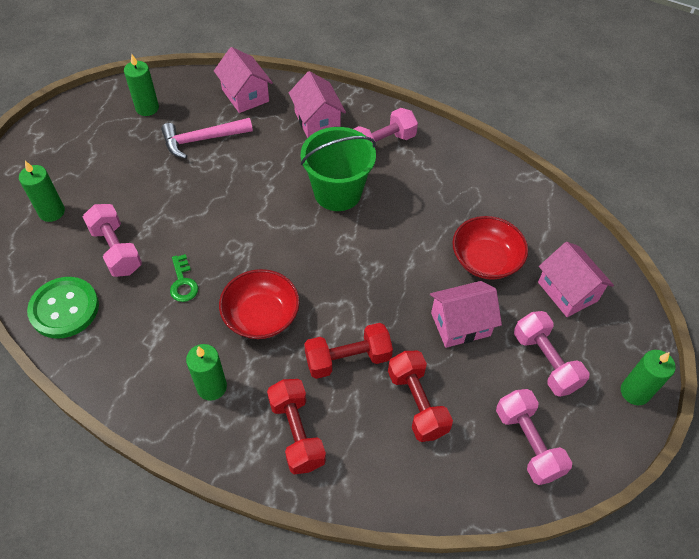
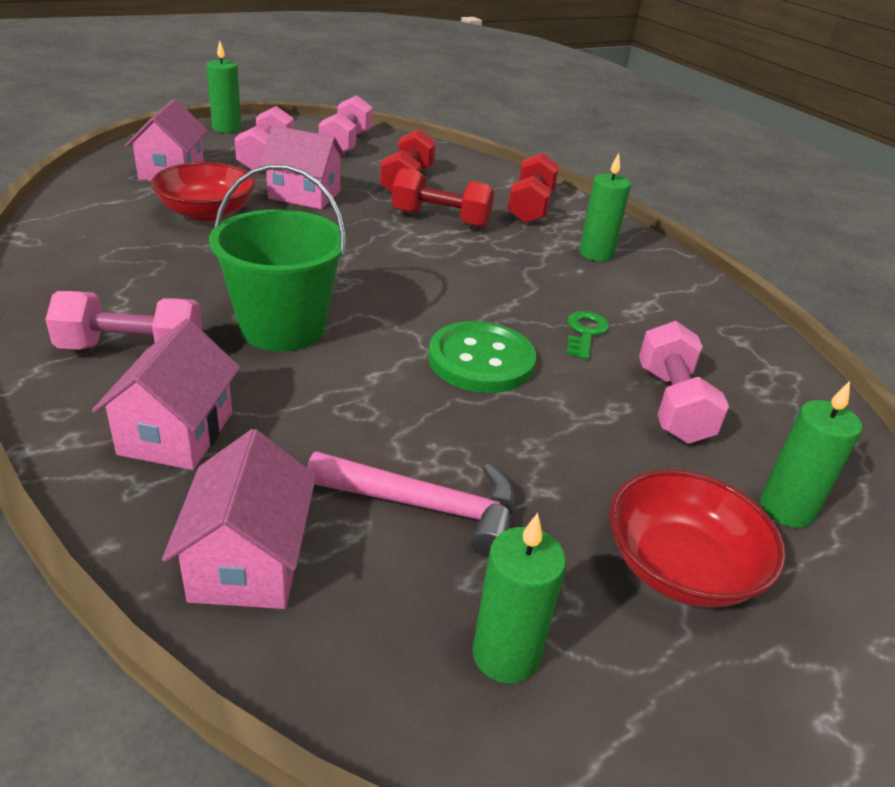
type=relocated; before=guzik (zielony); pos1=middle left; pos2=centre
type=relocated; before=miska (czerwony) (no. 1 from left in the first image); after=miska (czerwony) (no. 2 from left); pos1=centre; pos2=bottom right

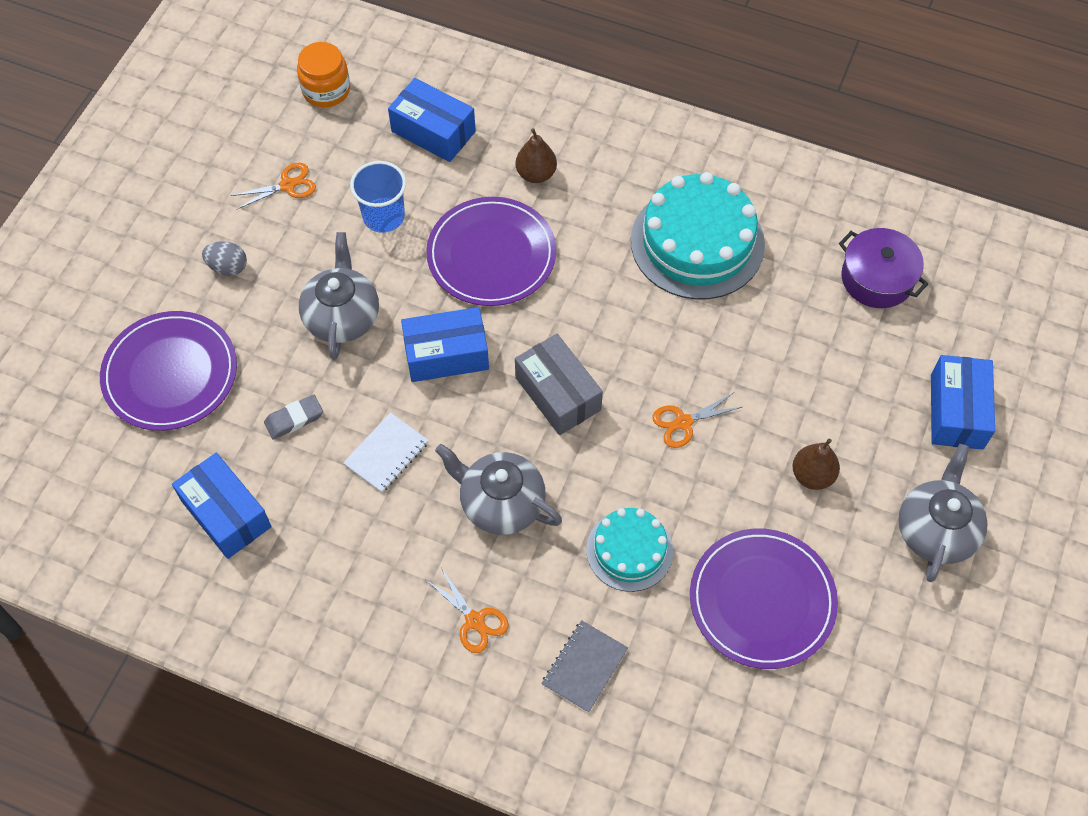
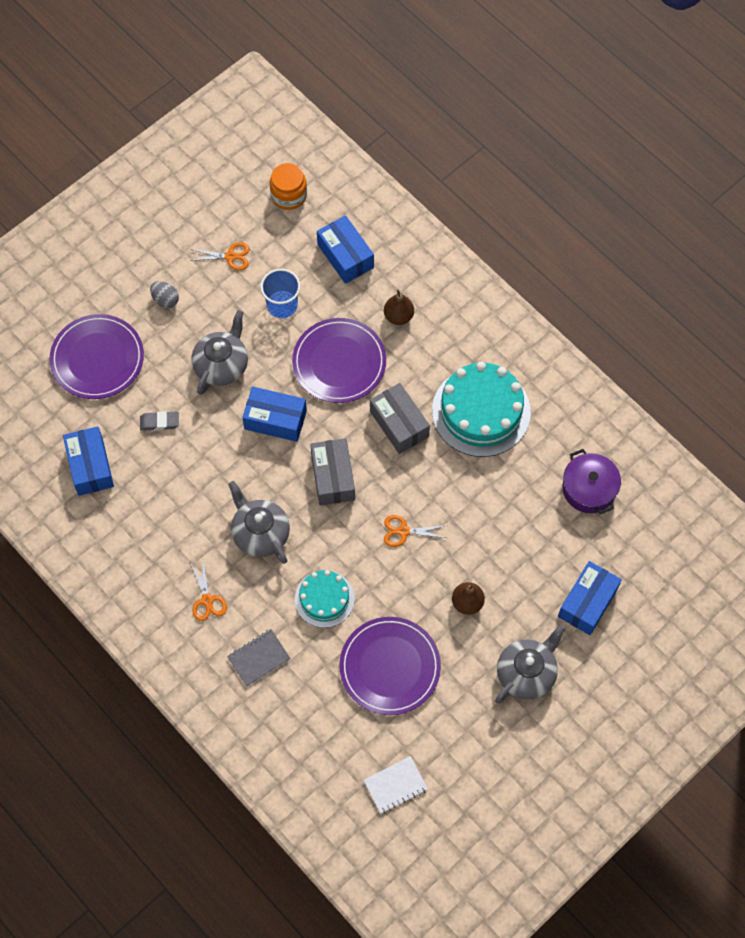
type=relocated; before=zeszyt (biały); pos1=centre; pos2=bottom centre
type=appeared; after=pudełko (szary) (no. 2 from left); pos2=centre

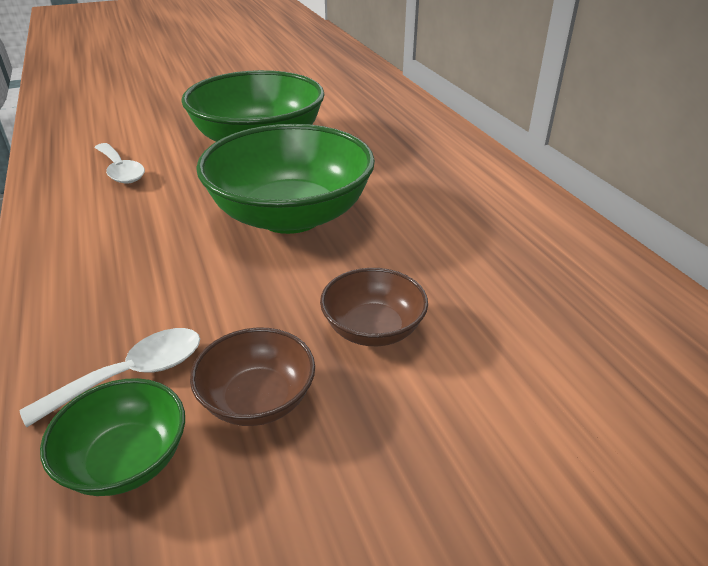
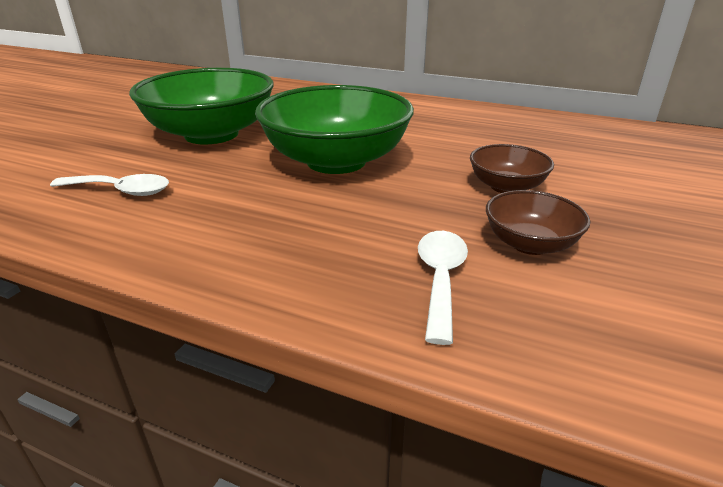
type=missing; before=miska (zielony) (no. 1 from left); pos1=bottom left

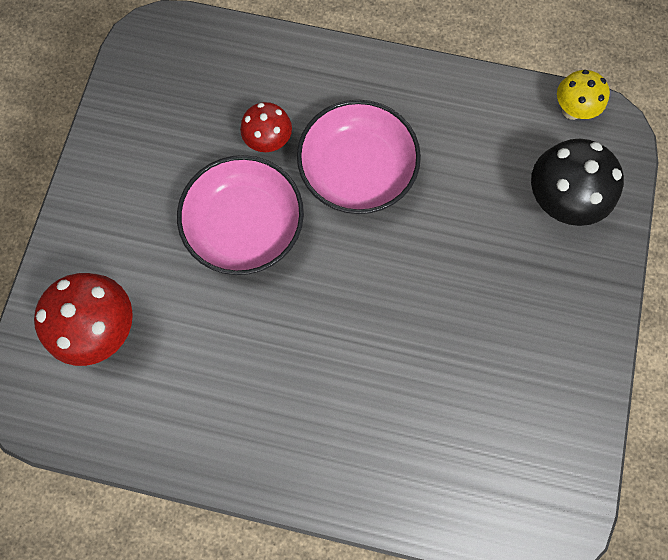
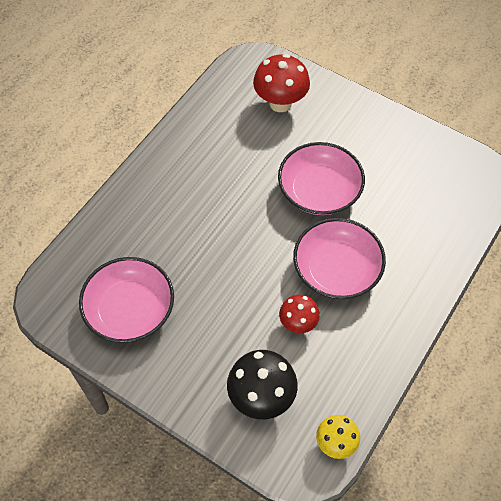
type=appeared; after=miska (różowy) (no. 1 from left); pos2=middle left
type=relocated; before=grzyb (czerwony) (no. 2 from left); pos1=top centre; pos2=centre

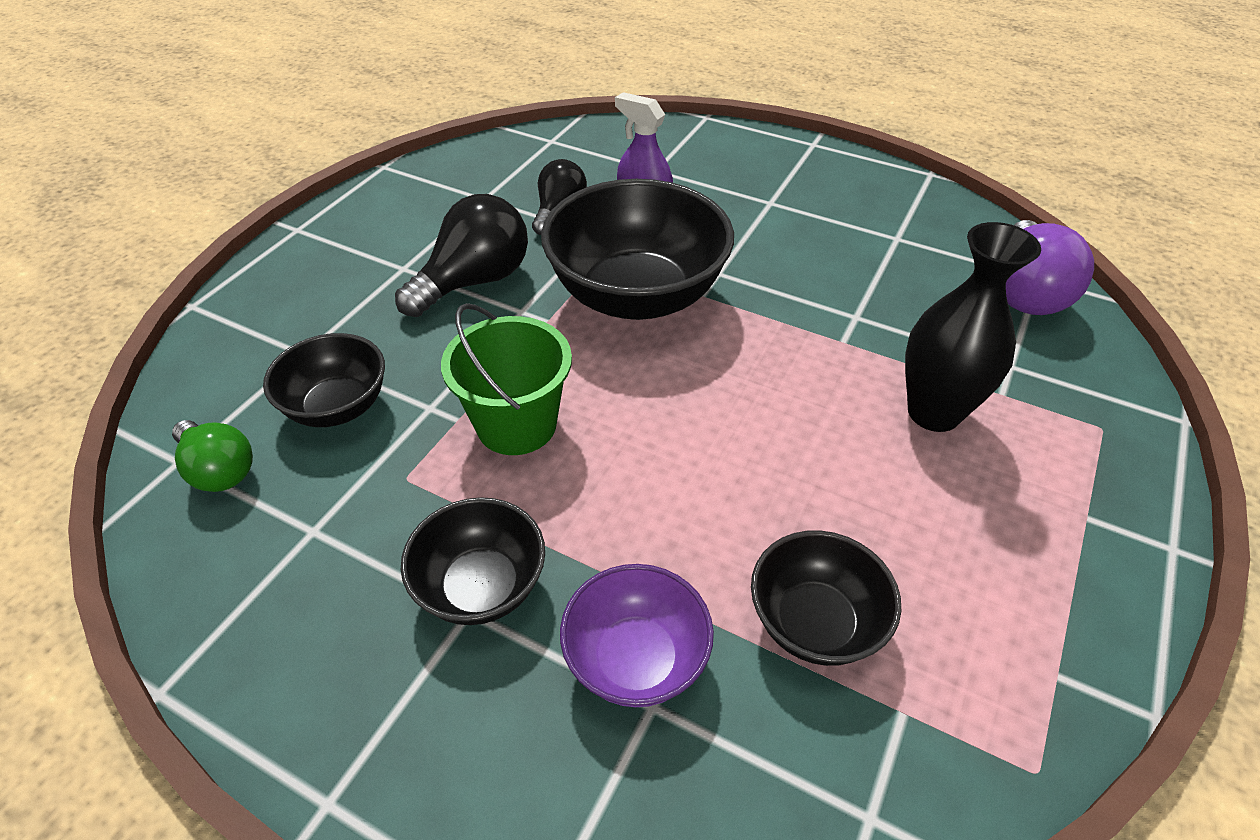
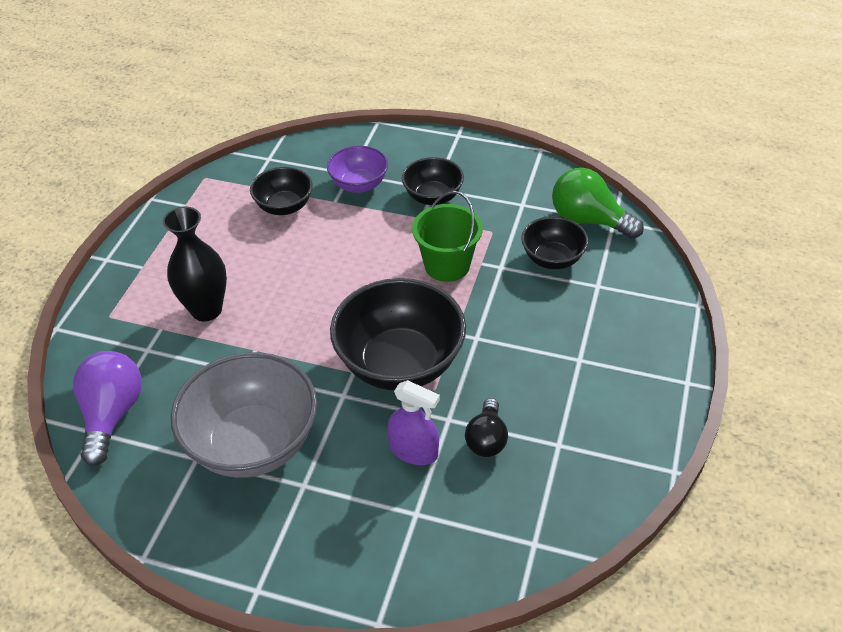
type=appeared; after=miska (szary); pos2=middle left
type=size; before=żarówka (zielony); pos1=middle left; pos2=top right; scale=1.58
type=missing; before=żarówka (czarny) (no. 1 from left); pos1=top centre

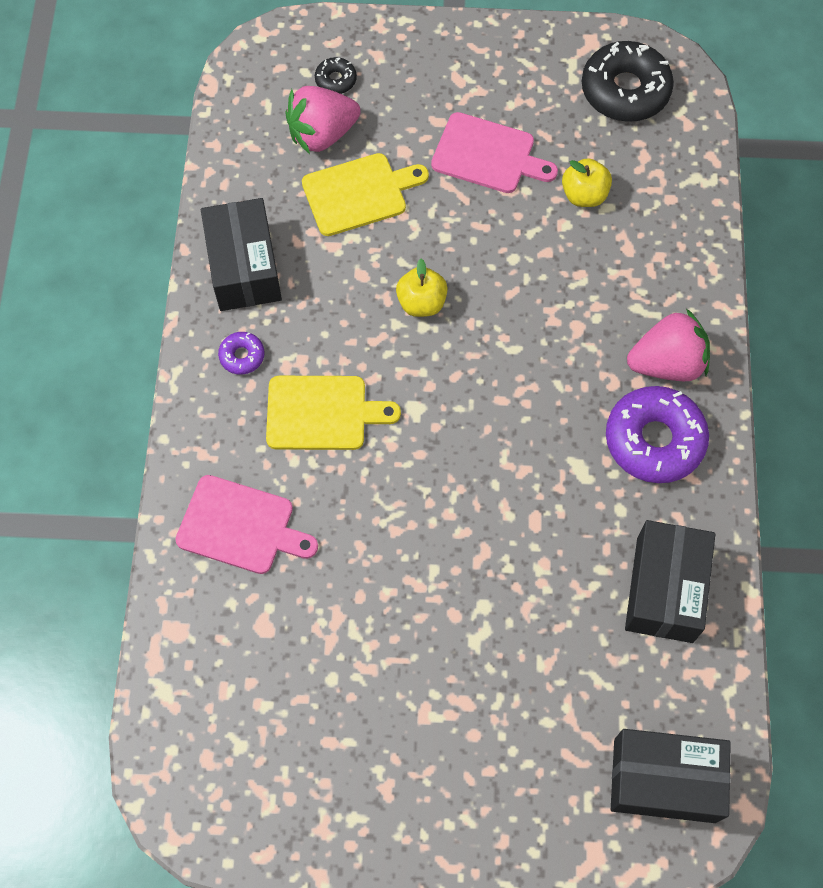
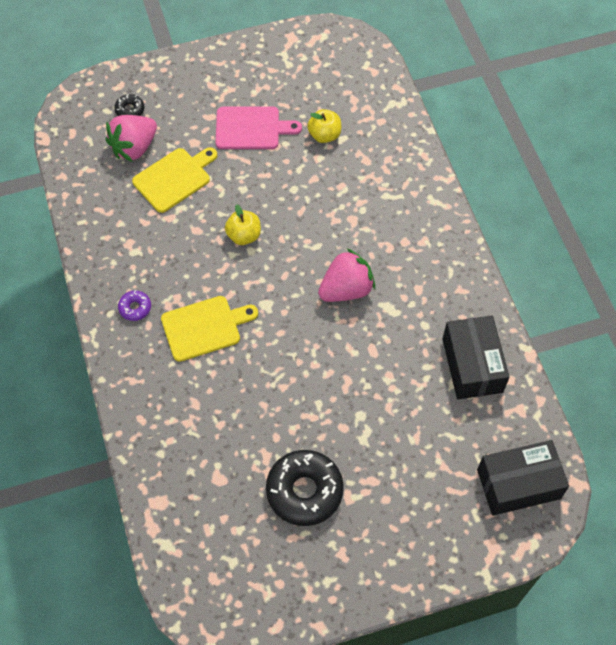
type=relocated; before=donut (czarny) (no. 2 from left); pos1=top right; pos2=bottom centre
type=relocated; before=truskawka (różowy) (no. 2 from left); pos1=middle right; pos2=centre
type=missing; before=deska do krojenia (różowy) (no. 1 from left); pos1=middle left
type=missing; before=pudełko (czarny) (no. 1 from left); pos1=top left
type=missing; before=donut (fioletowy) (no. 2 from left); pos1=middle right

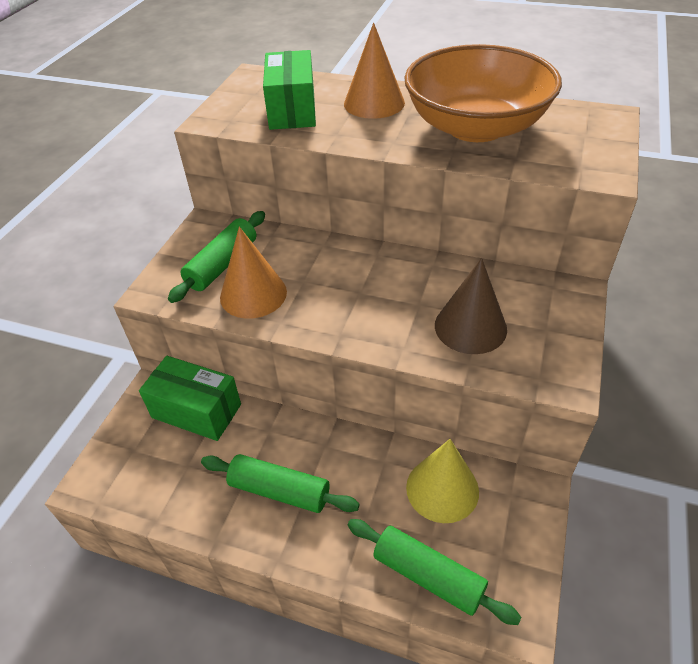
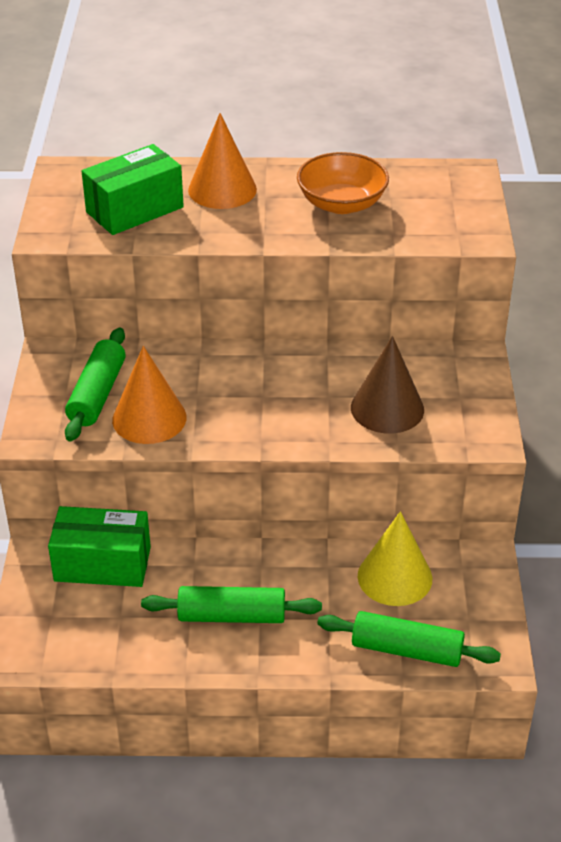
type=spun; before=pudełko (zielony) (no. 2 from left); pos1=top centre; pos2=top left; turn=75
type=size; before=miska (pomarańczowy); pos1=top right; pos2=top centre; scale=0.59

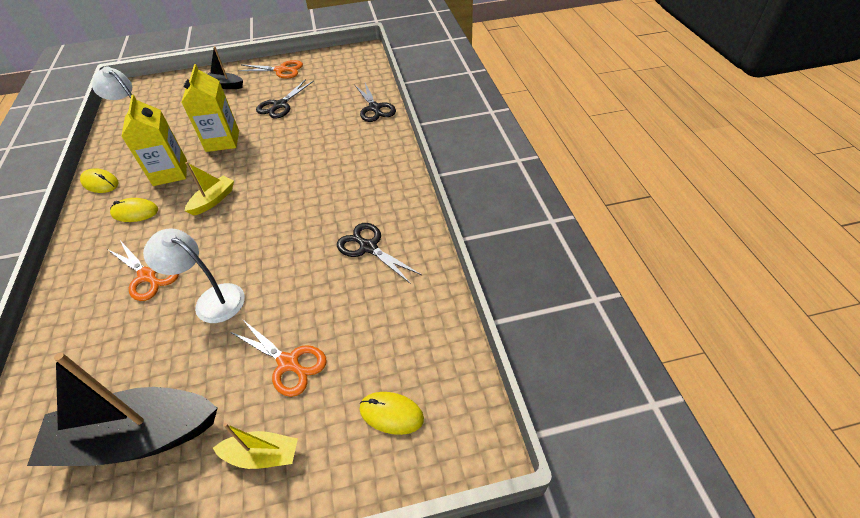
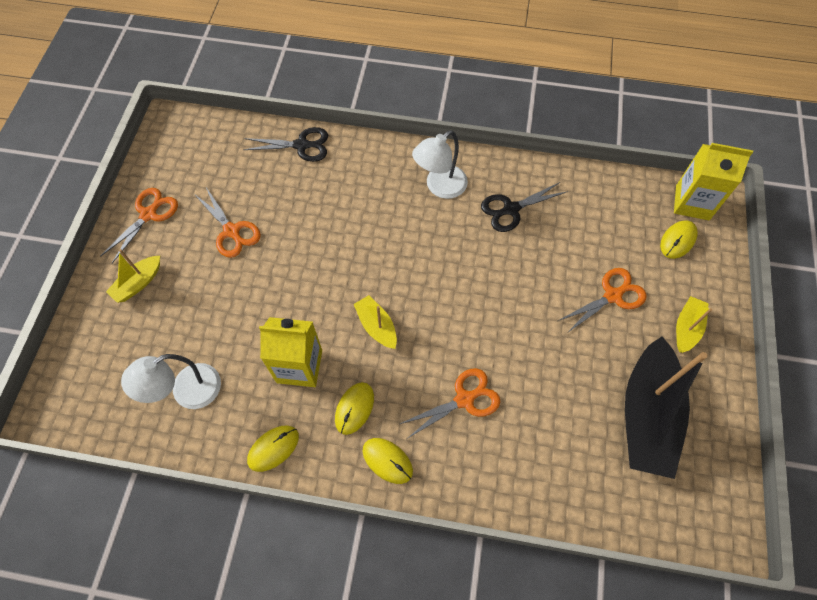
type=colour; before=łódka (czarny) (no. 2 from left); after=łódka (żółty) (no. 1 from left); pos1=top left; pos2=middle left
type=colour; before=nożyczki (czarny) (no. 1 from left); after=nożyczki (pomarańczowy) (no. 2 from left); pos1=top left; pos2=middle left
type=appeared; after=myszka (żółty) (no. 3 from left); pos2=bottom centre
type=relocated; before=lampka (biały) (no. 2 from left); pos1=middle left; pos2=top centre
type=relocated; before=karton mleka (żółty) (no. 2 from left); pos1=top left; pos2=top right

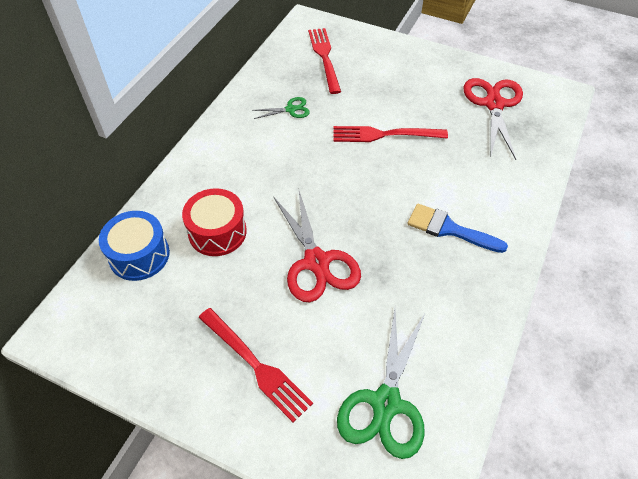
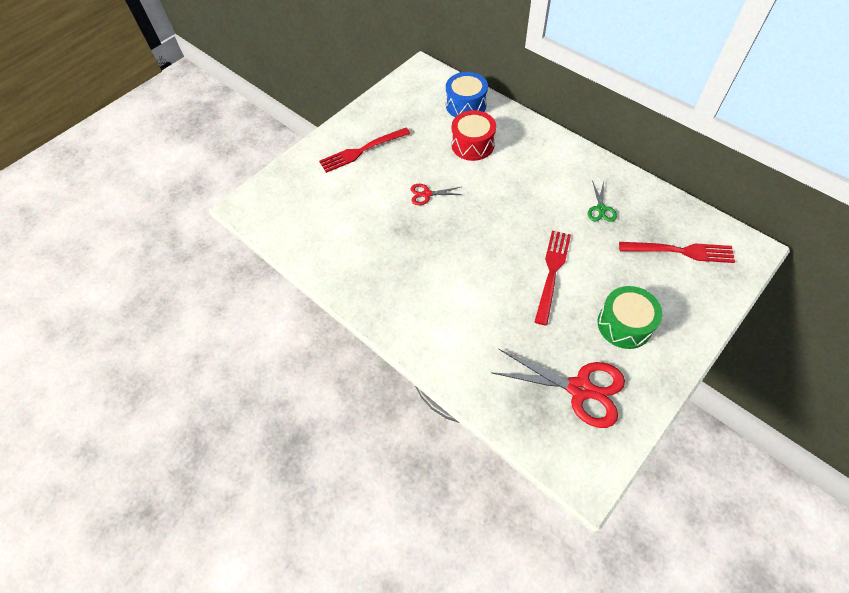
type=size; before=nożyczki (czerwony) (no. 1 from left); pos1=centre; pos2=top centre; scale=0.5
type=appeared; after=bęben (zielony); pos2=middle right
type=missing; before=nożyczki (zielony) (no. 2 from left); pos1=bottom centre
type=missing; before=pędzel (niebieski); pos1=middle right

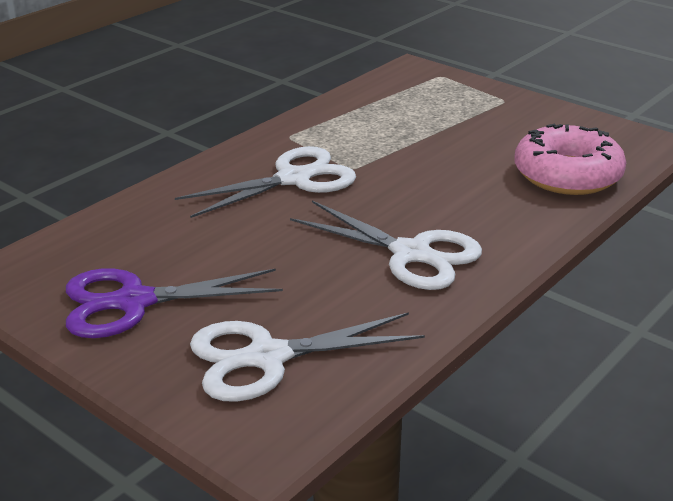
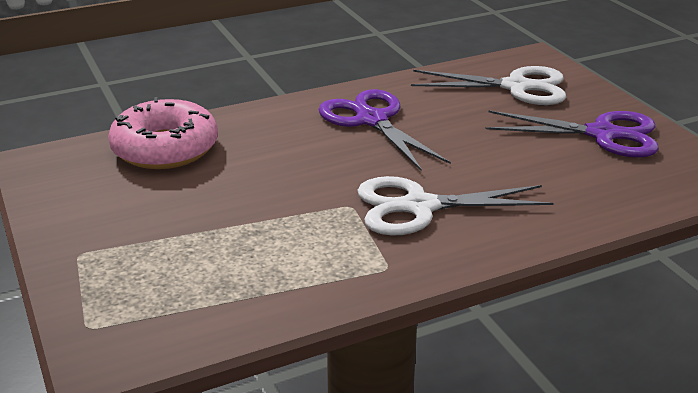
type=colour; before=nożyczki (biały) (no. 3 from left); after=nożyczki (fioletowy) (no. 1 from left); pos1=centre; pos2=top centre

